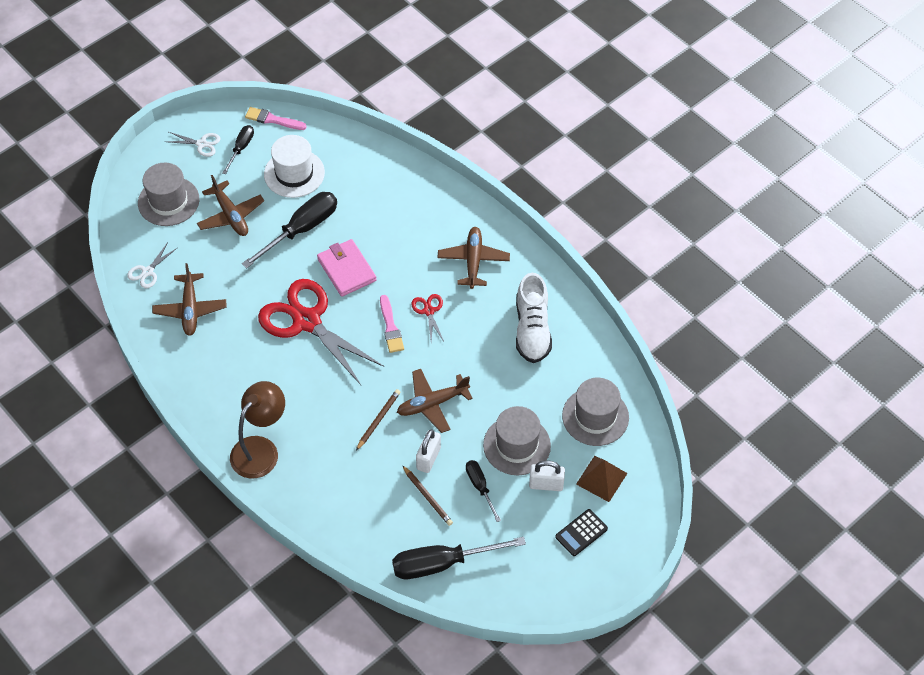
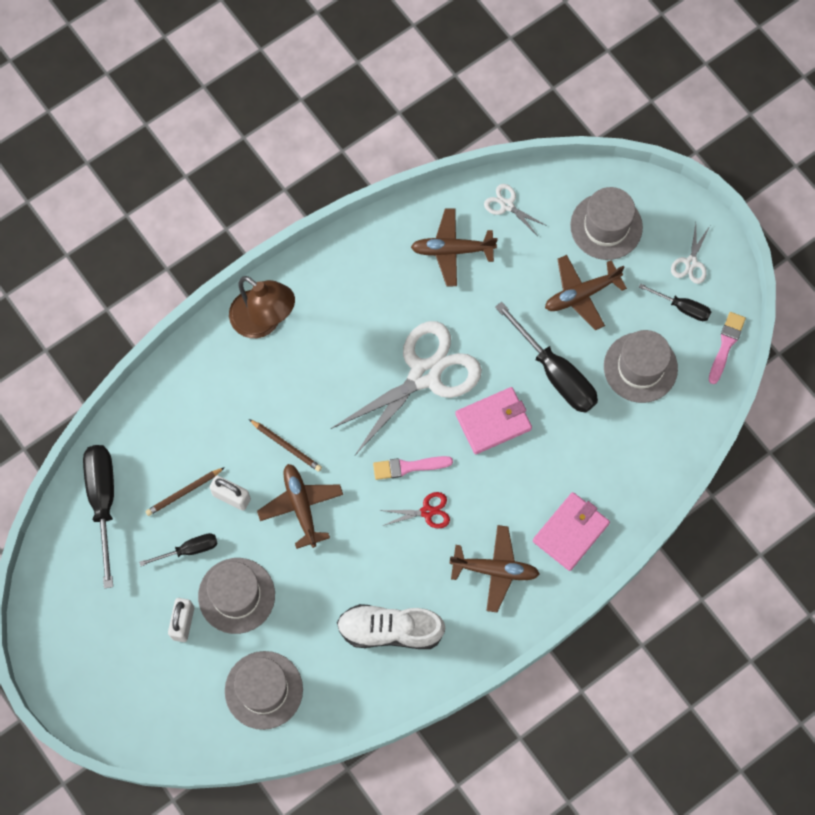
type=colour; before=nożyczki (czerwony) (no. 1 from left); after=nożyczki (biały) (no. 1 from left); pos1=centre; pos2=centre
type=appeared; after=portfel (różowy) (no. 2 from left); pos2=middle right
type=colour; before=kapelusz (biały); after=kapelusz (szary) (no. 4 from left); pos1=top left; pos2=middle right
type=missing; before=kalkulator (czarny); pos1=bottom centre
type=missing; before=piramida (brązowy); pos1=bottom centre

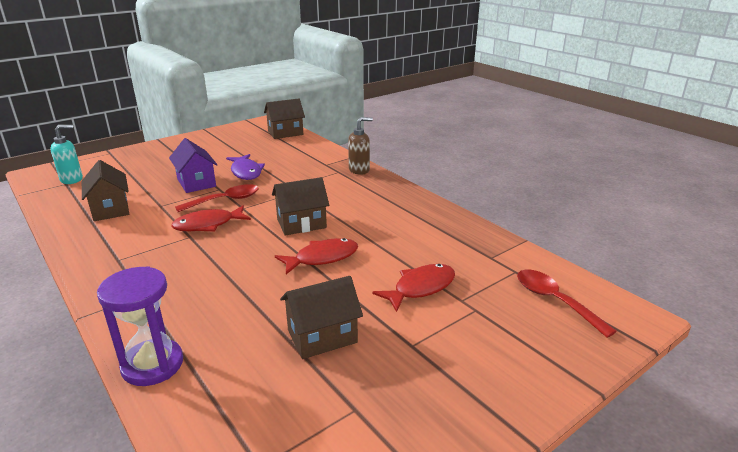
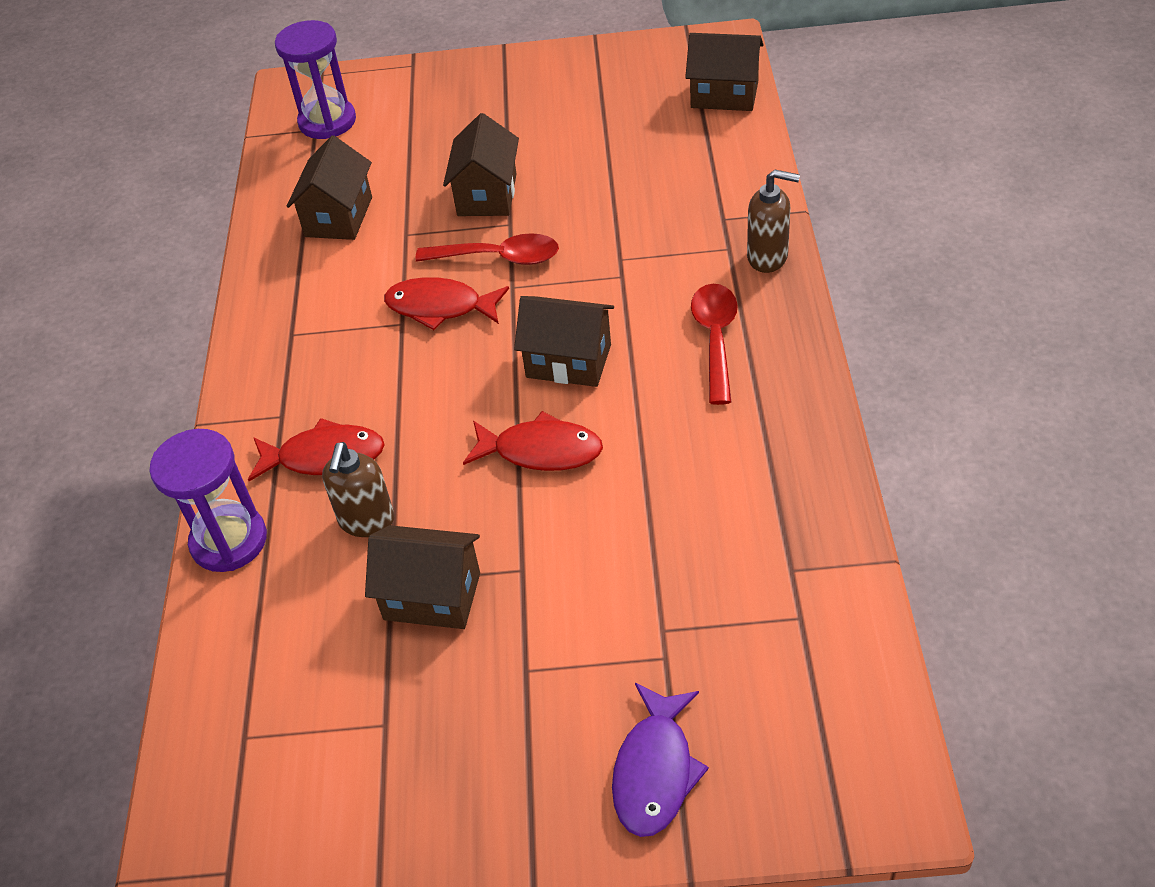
type=relocated; before=ryba (czerwony) (no. 3 from left in the first image); after=ryba (czerwony) (no. 1 from left); pos1=centre; pos2=middle left
type=exchanged; before=dozownik mydła (turkusowy); after=klepsydra (fioletowy) (no. 2 from left); pos1=middle left; pos2=top left
type=appeared; after=dozownik mydła (brązowy) (no. 1 from left); pos2=middle left
type=colour; before=domek (fioletowy); after=domek (brązowy) (no. 3 from left); pos1=middle left; pos2=top centre
type=relocated; before=ryba (fioletowy); pos1=middle left; pos2=bottom centre
type=relocated; before=łyżka (czerwony) (no. 2 from left); pos1=bottom right; pos2=centre

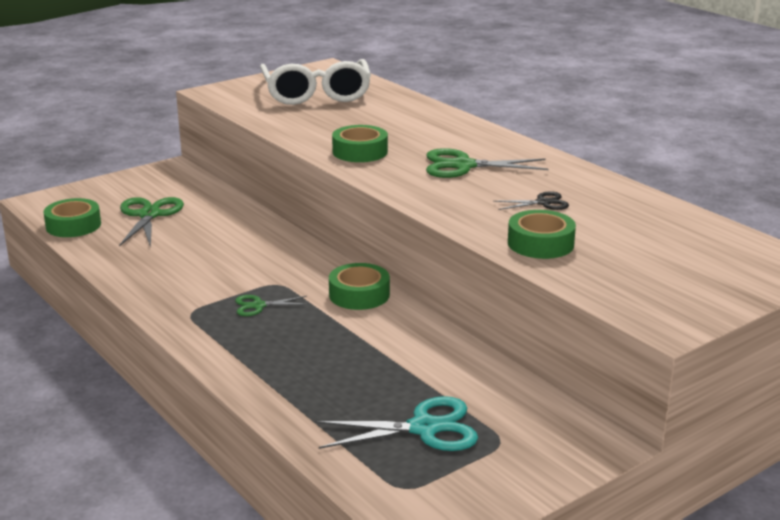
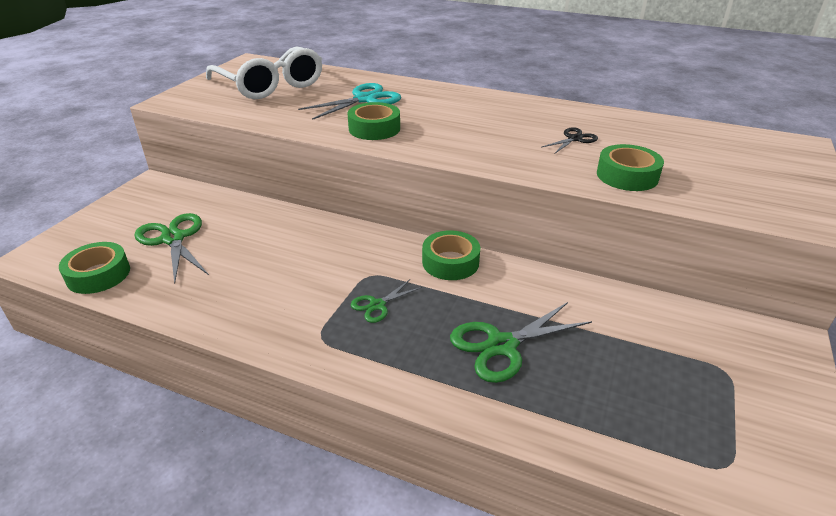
type=relocated; before=nożyczki (turkusowy); pos1=bottom centre; pos2=top centre
type=relocated; before=nożyczki (zielony) (no. 3 from left); pos1=top centre; pos2=centre

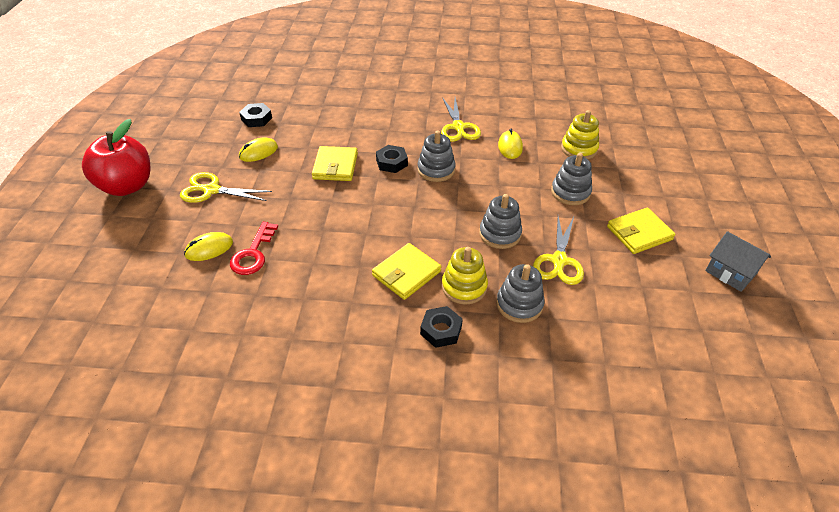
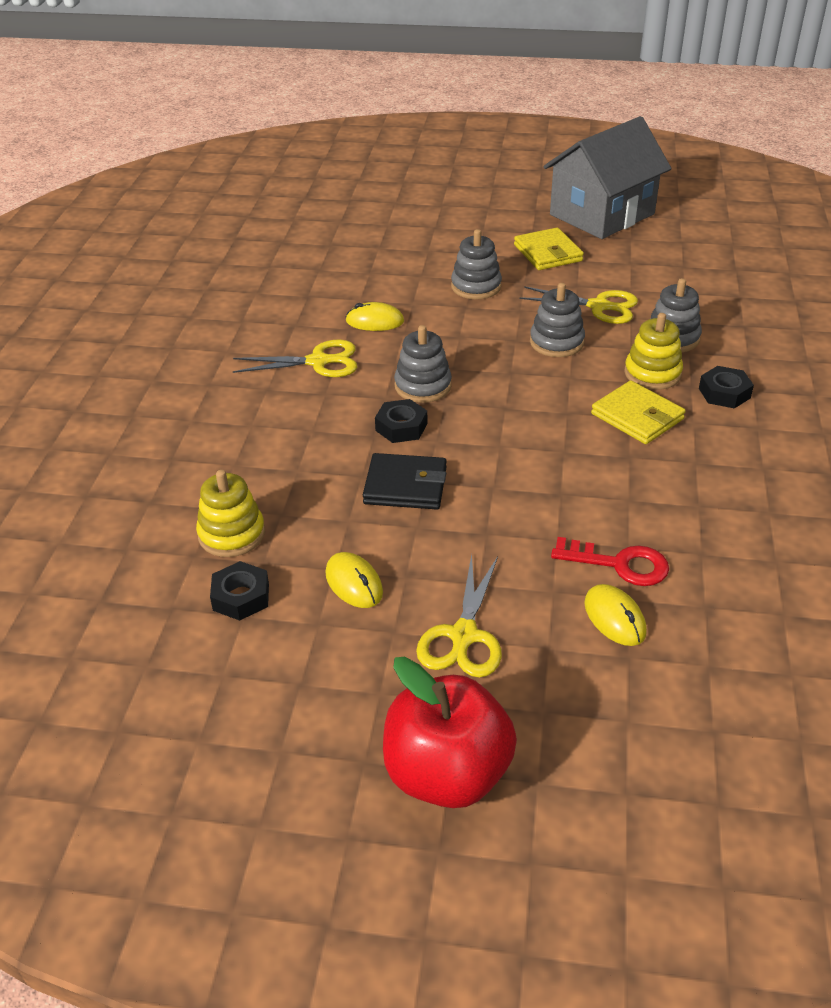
type=relocated; before=zabawka nakładanka (żółty) (no. 2 from left in the first image); after=zabawka nakładanka (żółty) (no. 1 from left); pos1=top right; pos2=middle left
type=colour; before=portfel (żółty) (no. 1 from left); after=portfel (czarny); pos1=top centre; pos2=centre
type=size; before=domek (szary); pos1=middle right; pos2=top right; scale=2.01

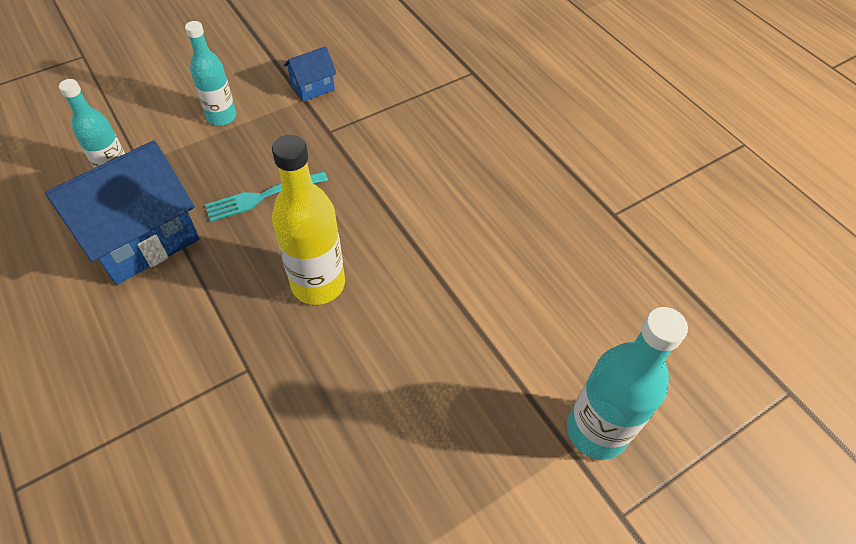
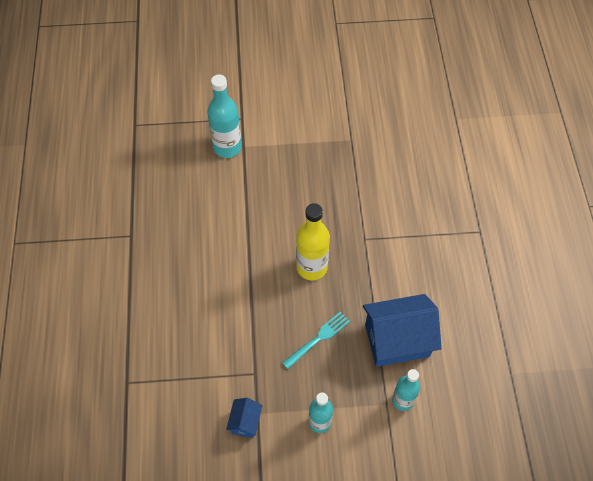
type=spun; before=domek (niebieski) (no. 2 from left in the first image); pos1=top centre; pos2=bottom centre; turn=-75
type=spun; before=widelec (turkusowy); pos1=middle left; pos2=bottom centre; turn=-45

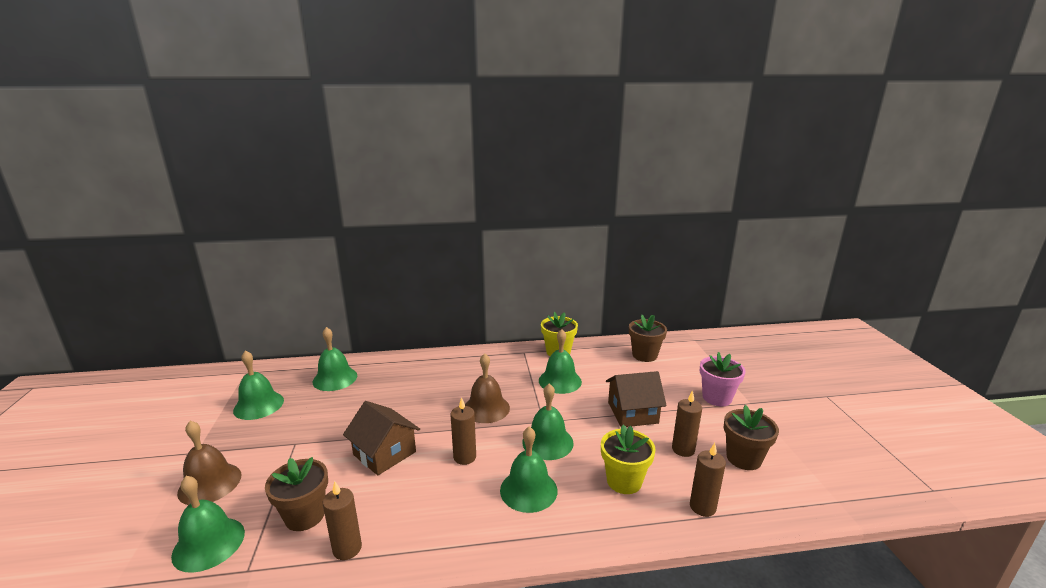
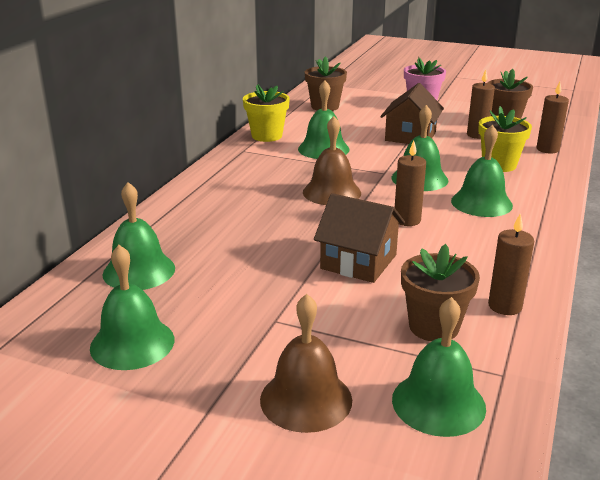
type=spun; before=domek (brązowy) (no. 1 from left); pos1=bottom centre; pos2=centre; turn=45

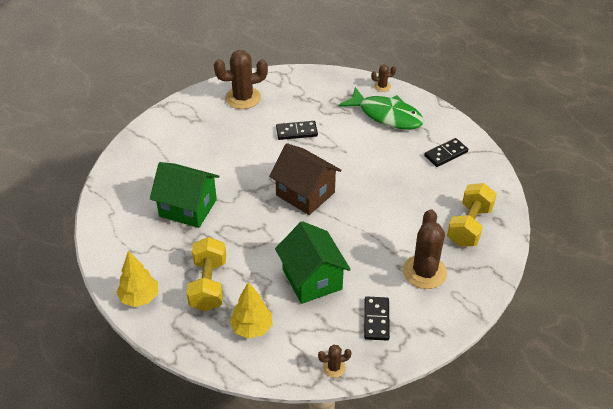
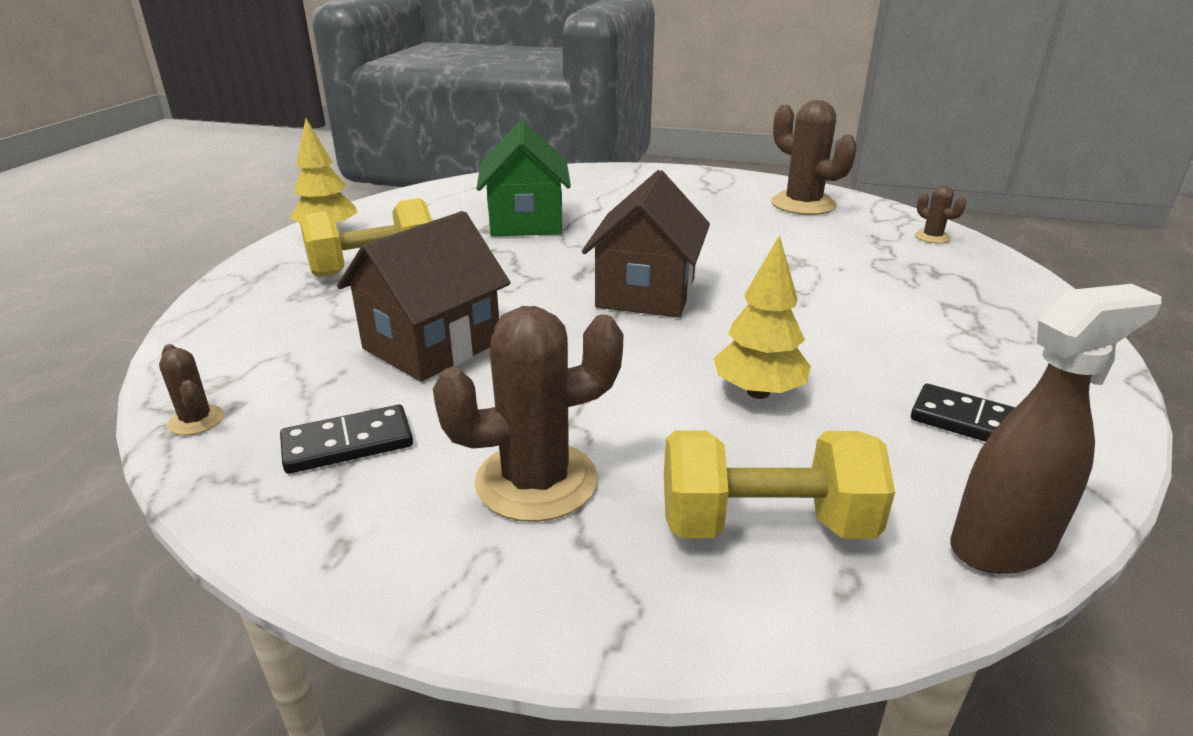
type=colour; before=domek (zielony) (no. 2 from left); after=domek (brązowy) (no. 1 from left); pos1=centre; pos2=centre
type=relocated; before=drzewko (żółty) (no. 2 from left); pos1=bottom centre; pos2=centre
type=relocated; before=kaktus (brązowy) (no. 3 from left in the first image); after=kaktus (brązowy) (no. 4 from left); pos1=top centre; pos2=top right
type=appeared; after=spryskiwacz (brązowy); pos2=middle right
type=missing; before=kostka domina (czarny) (no. 1 from left); pos1=top centre
type=missing; before=ryba (zielony); pos1=top centre

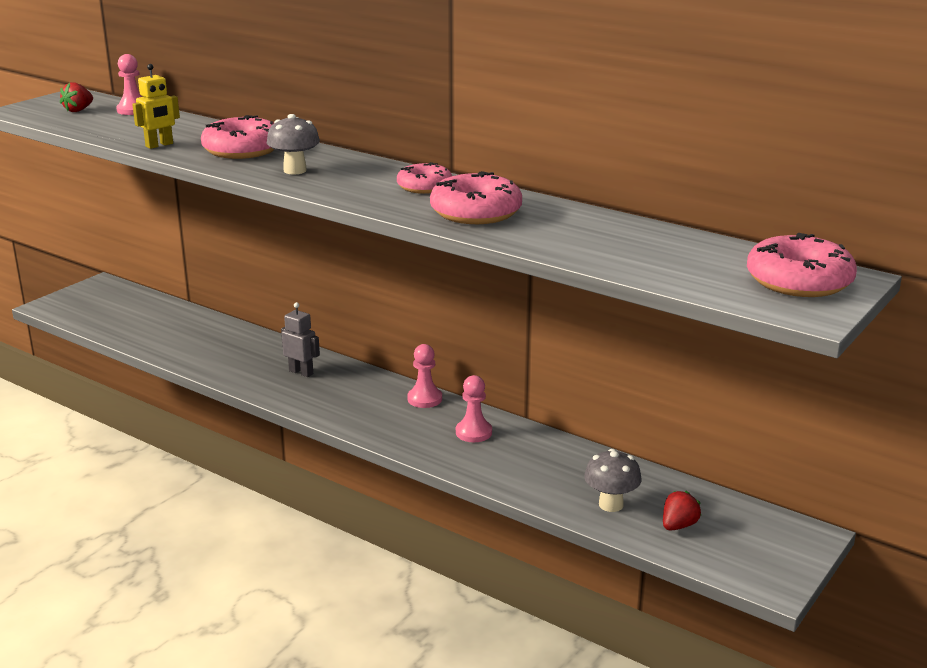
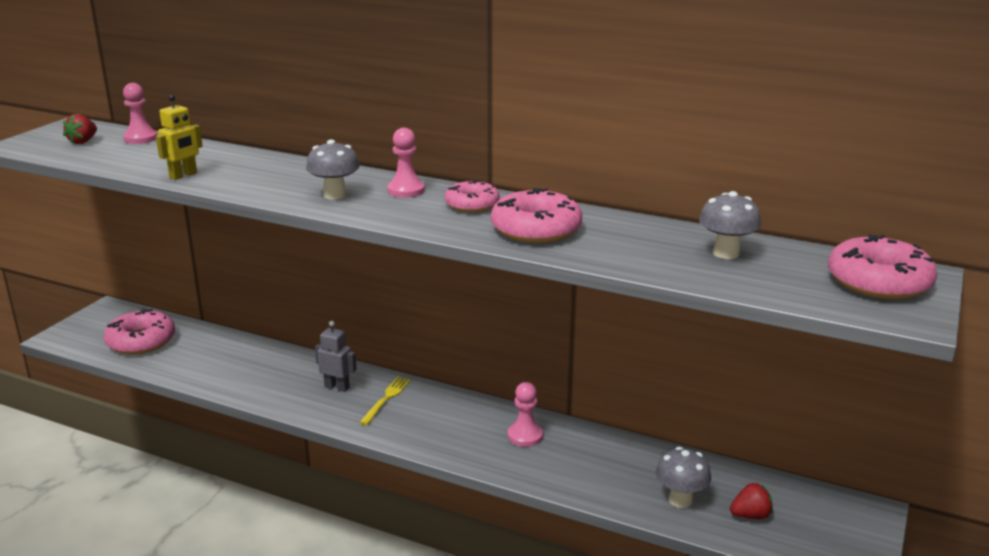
type=relocated; before=donut (różowy) (no. 1 from left); pos1=top left; pos2=middle left
type=appeared; after=widelec (żółty); pos2=bottom centre
type=relocated; before=pionek (różowy) (no. 2 from left); pos1=centre; pos2=top centre
type=appeared; after=grzyb (szary) (no. 3 from left); pos2=middle right
type=spun; before=truskawka (czerwony) (no. 2 from left); pos1=bottom right; pos2=bottom right; turn=45

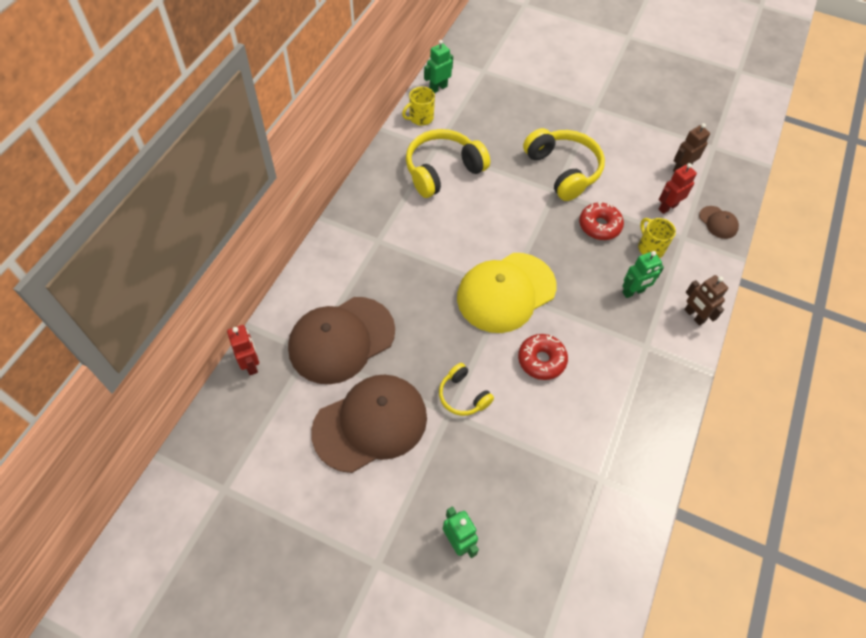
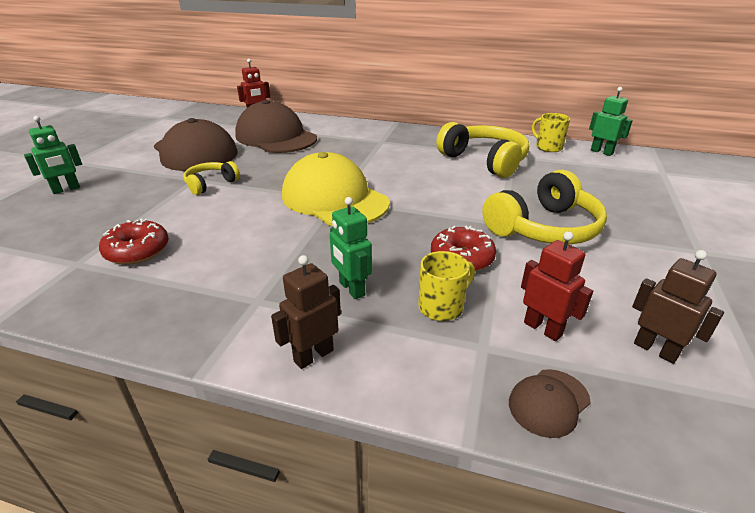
type=relocated; before=donut (czerwony) (no. 1 from left); pos1=centre; pos2=middle left

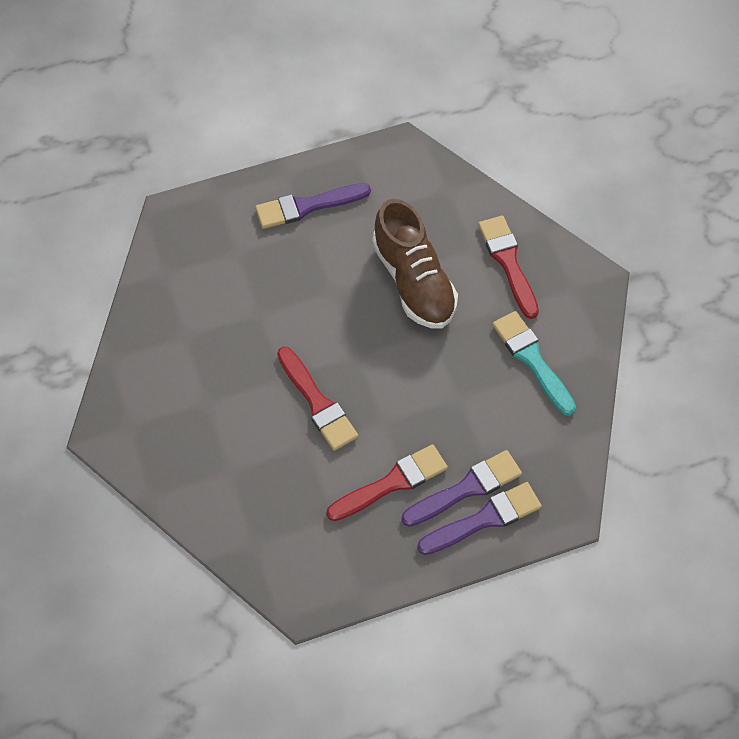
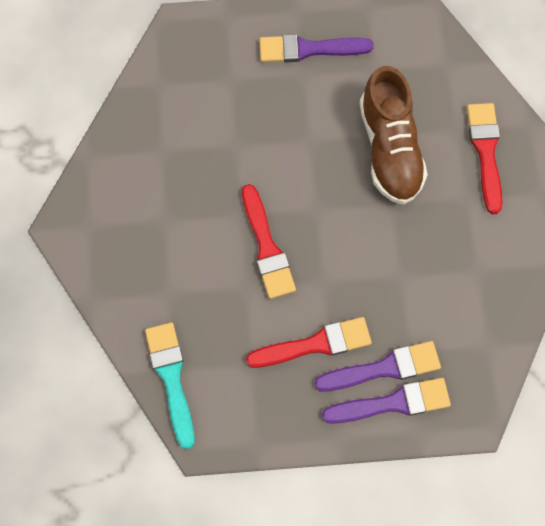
type=relocated; before=pędzel (turkusowy); pos1=middle right; pos2=bottom left

